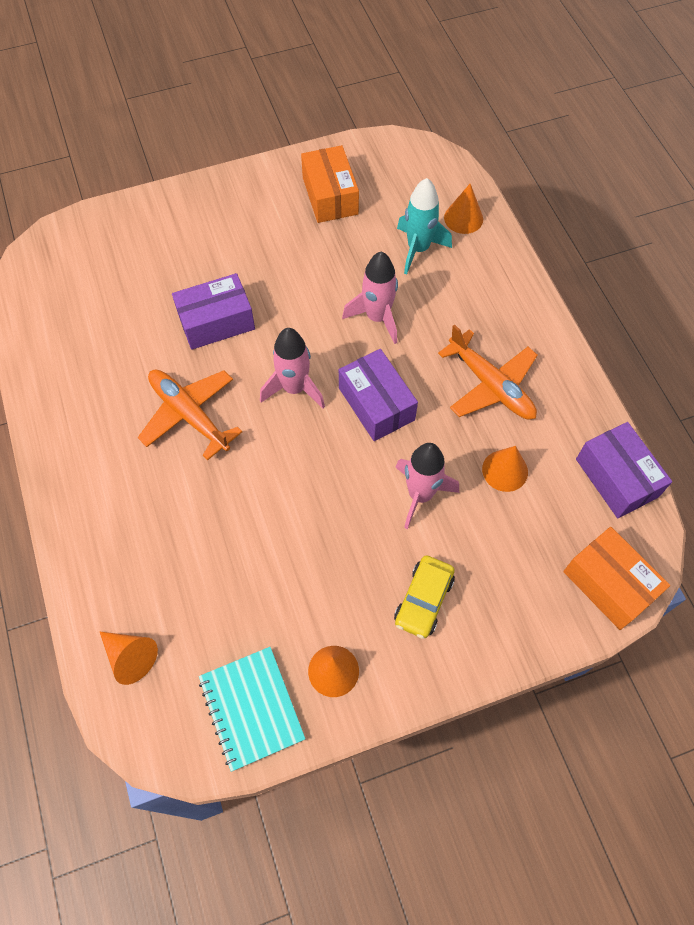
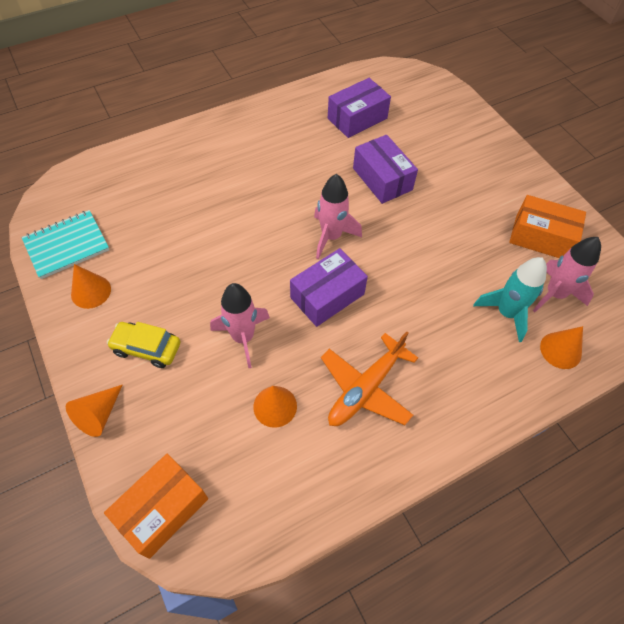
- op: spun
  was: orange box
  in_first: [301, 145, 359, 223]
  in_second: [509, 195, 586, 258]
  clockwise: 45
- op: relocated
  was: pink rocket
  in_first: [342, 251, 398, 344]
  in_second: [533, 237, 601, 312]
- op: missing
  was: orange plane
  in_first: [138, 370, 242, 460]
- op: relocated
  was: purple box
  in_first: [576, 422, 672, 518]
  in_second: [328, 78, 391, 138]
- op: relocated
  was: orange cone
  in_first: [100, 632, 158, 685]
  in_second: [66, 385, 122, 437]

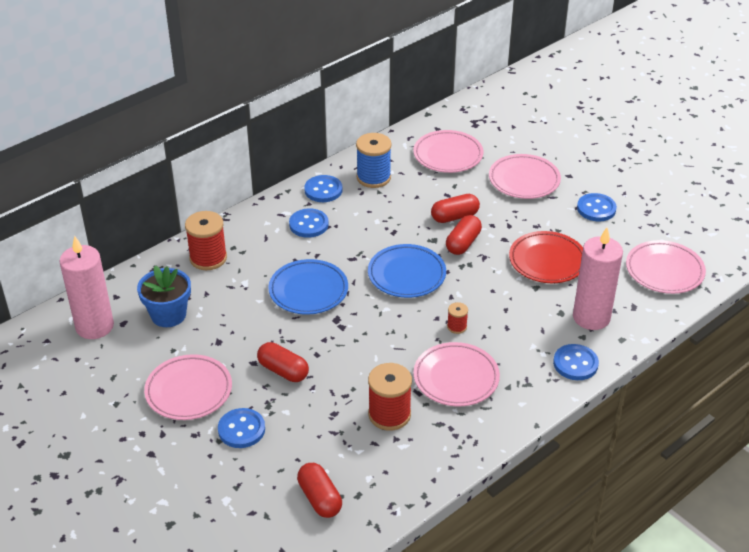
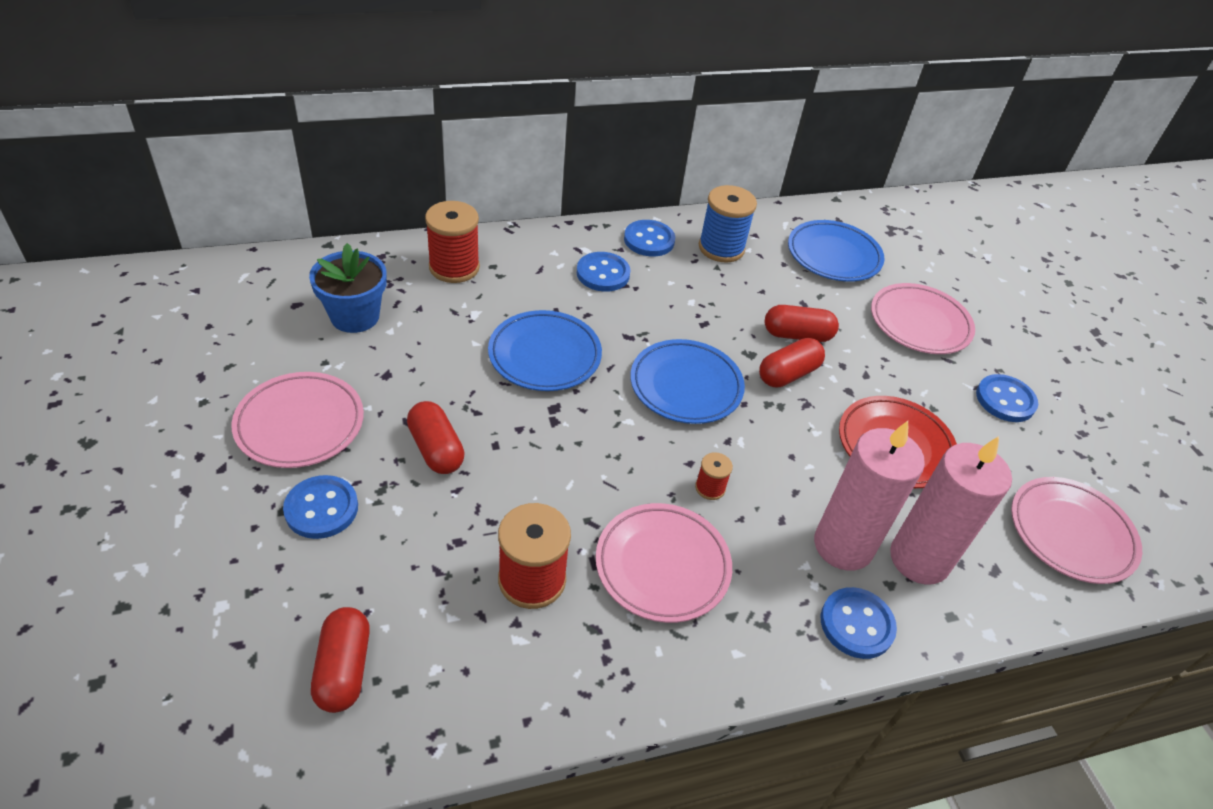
- op: colour
  was: pink plate
  now: blue plate
  in_first: [413, 130, 483, 173]
  in_second: [788, 220, 884, 282]
- op: relocated
  was: pink candle
  in_first: [59, 236, 114, 339]
  in_second: [814, 421, 925, 571]

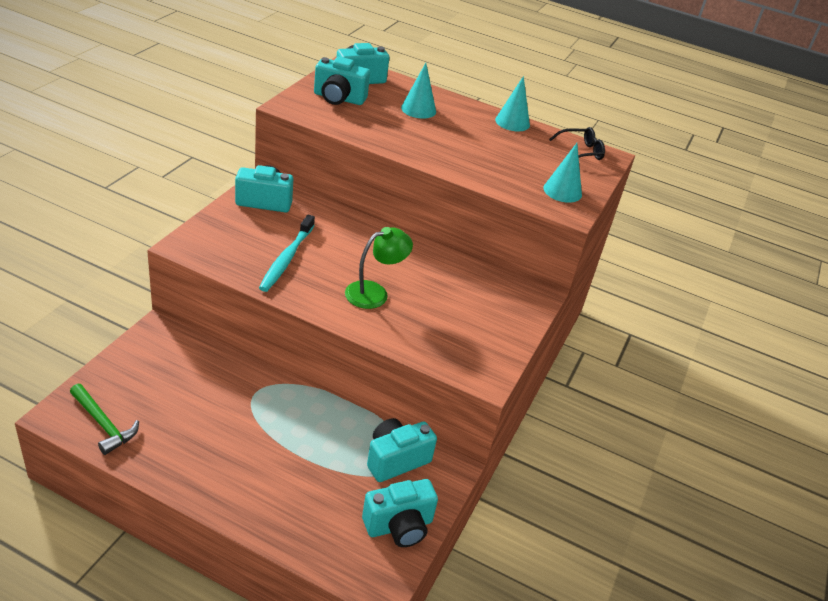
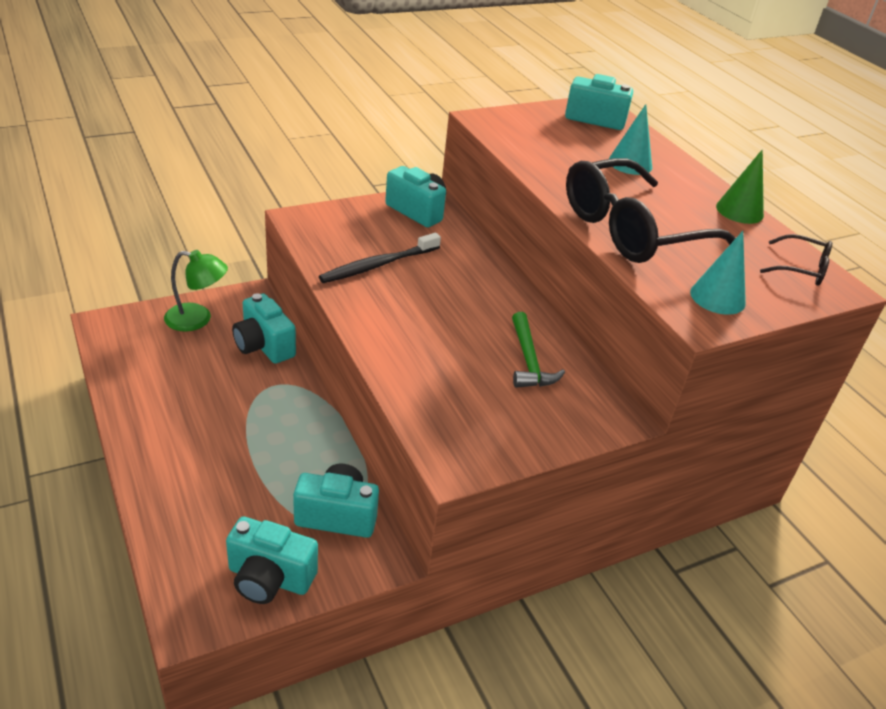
- op: relocated
  was: turquoise camera
  in_first: [314, 57, 370, 105]
  in_second: [232, 293, 296, 364]
- op: colour
  was: turquoise cone
  now: green cone
  in_first: [495, 76, 530, 131]
  in_second: [716, 150, 764, 224]
- op: colour
  was: turquoise toothbrush
  now: black toothbrush
  in_first: [259, 215, 315, 292]
  in_second: [319, 233, 441, 283]
- op: relocated
  was: green lamp
  in_first: [345, 227, 413, 309]
  in_second: [164, 250, 228, 332]
- op: relocated
  was: green hammer
  in_first: [70, 384, 139, 455]
  in_second: [512, 312, 565, 388]
- op: appeared
  now: black glasses
  in_second: [566, 158, 736, 263]

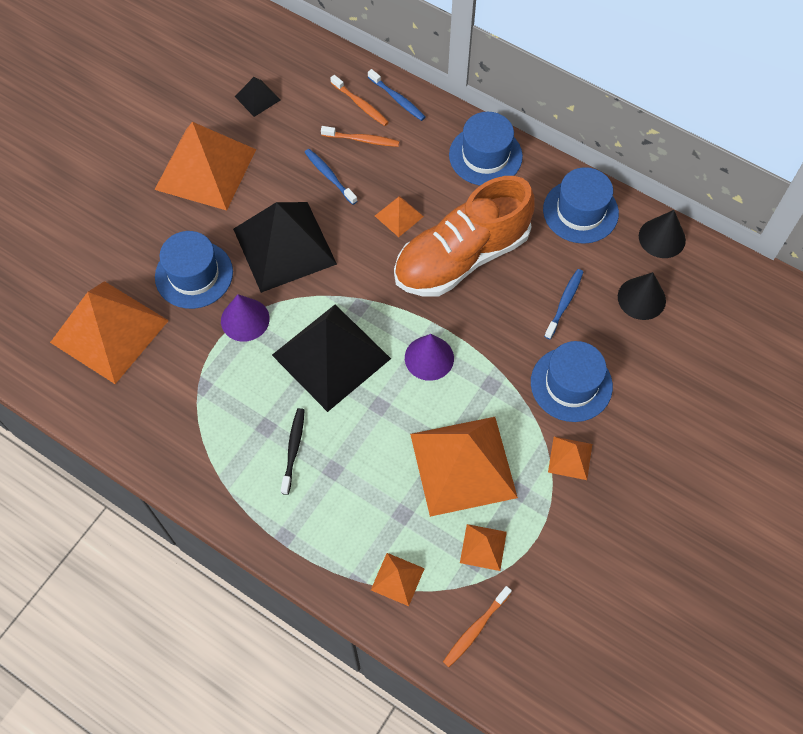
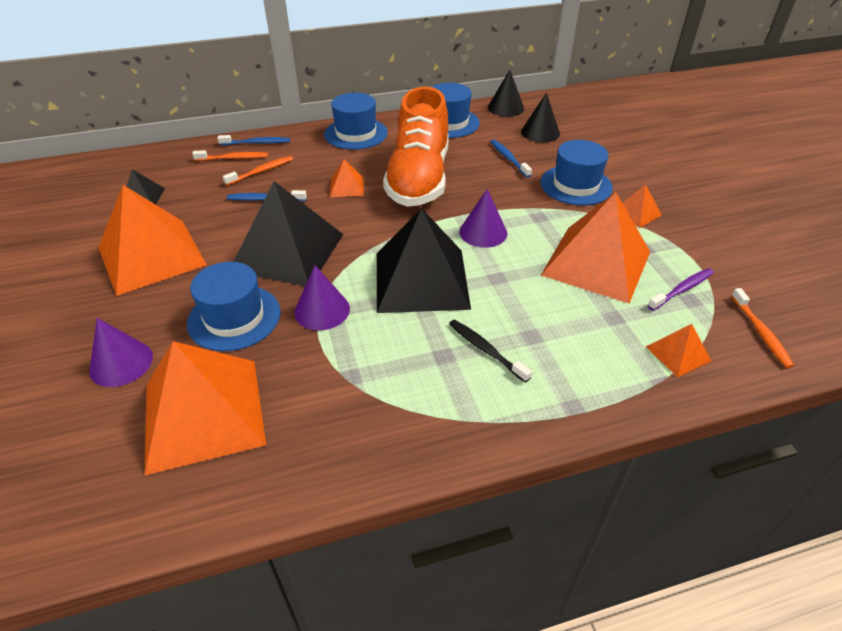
- op: exchanged
  was: orange pyramid
  now: purple toothbrush
  in_first: [460, 524, 507, 571]
  in_second: [648, 268, 714, 311]
- op: appeared
  now: purple cone
  in_second: [89, 318, 153, 387]

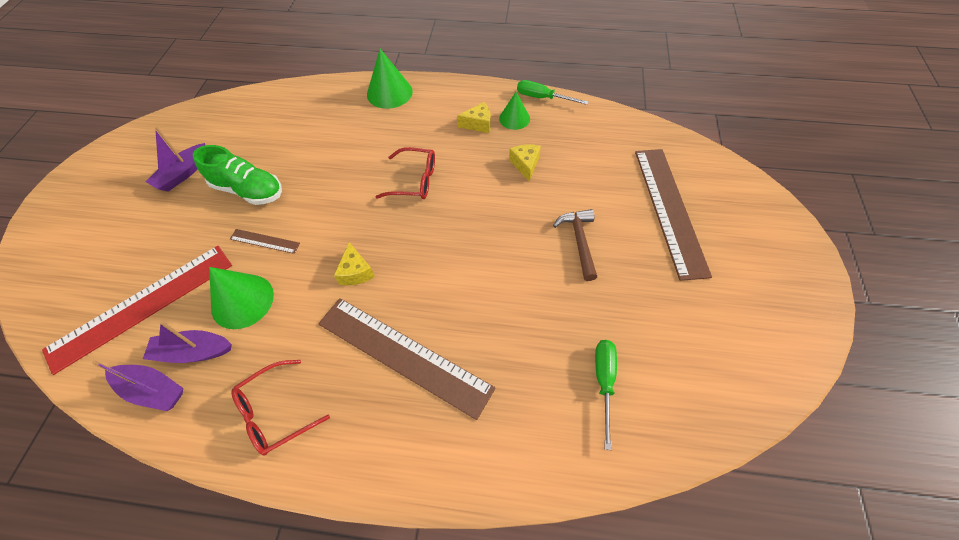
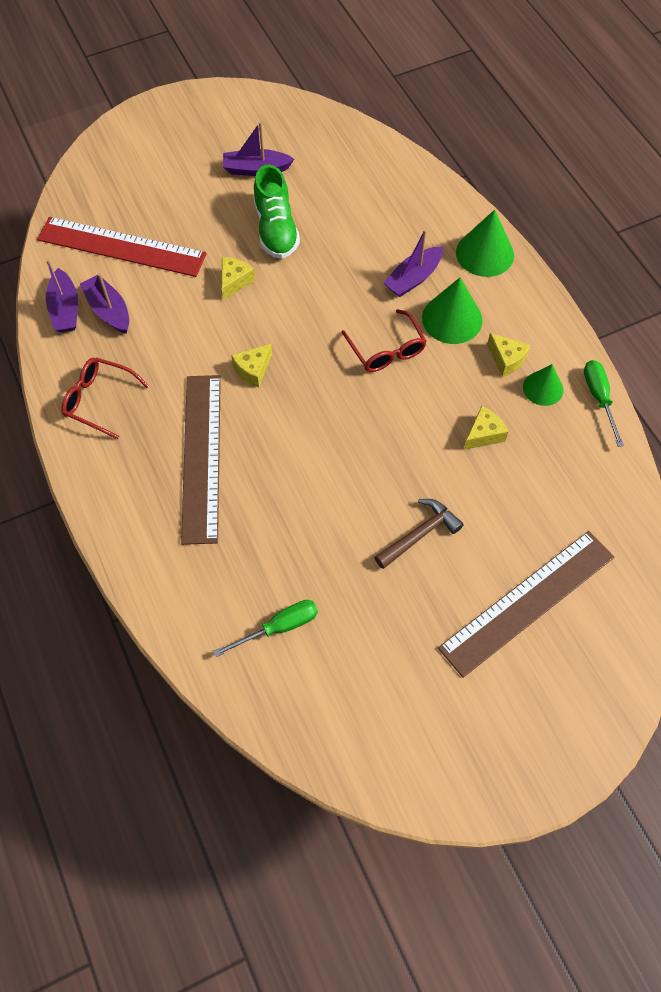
- op: exchanged
  was: brown ruler
  now: yellow cheese
  in_first: [230, 229, 300, 254]
  in_second: [222, 257, 255, 300]
- op: relocated
  was: green cone
  in_first: [209, 267, 274, 329]
  in_second: [422, 278, 483, 344]
- op: appeared
  now: purple boat
  in_second: [383, 229, 443, 297]

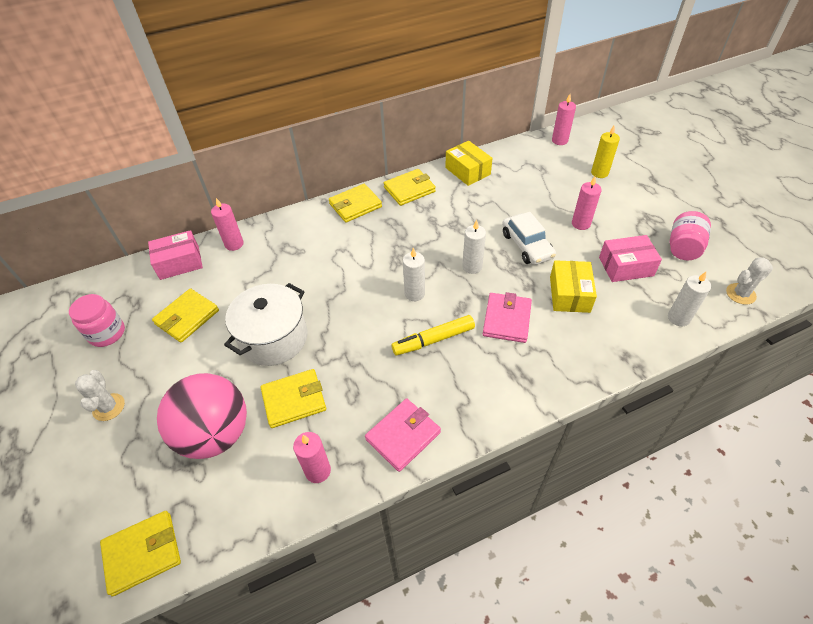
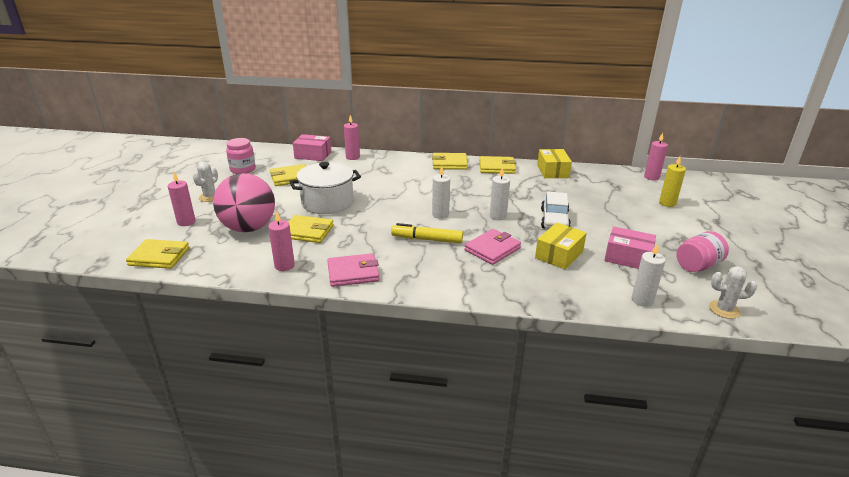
- op: relocated
  was: pink candle
  in_first: [572, 176, 602, 230]
  in_second: [168, 172, 195, 226]

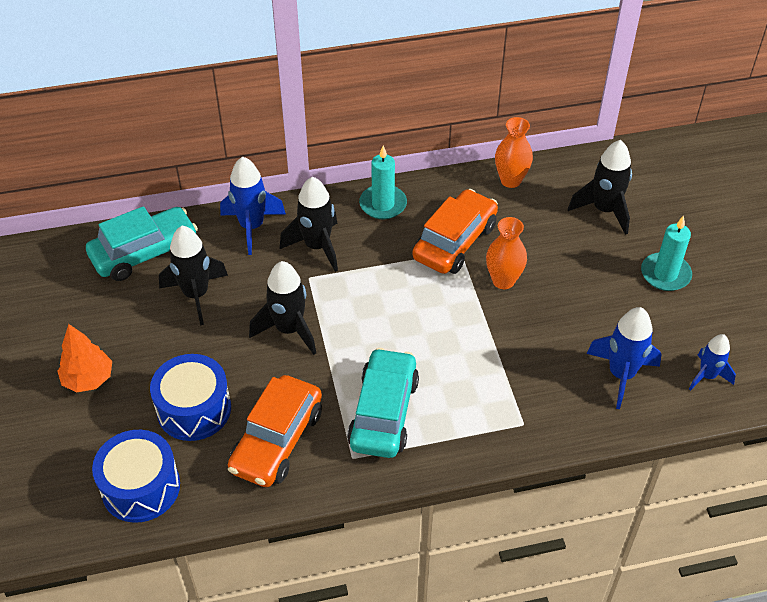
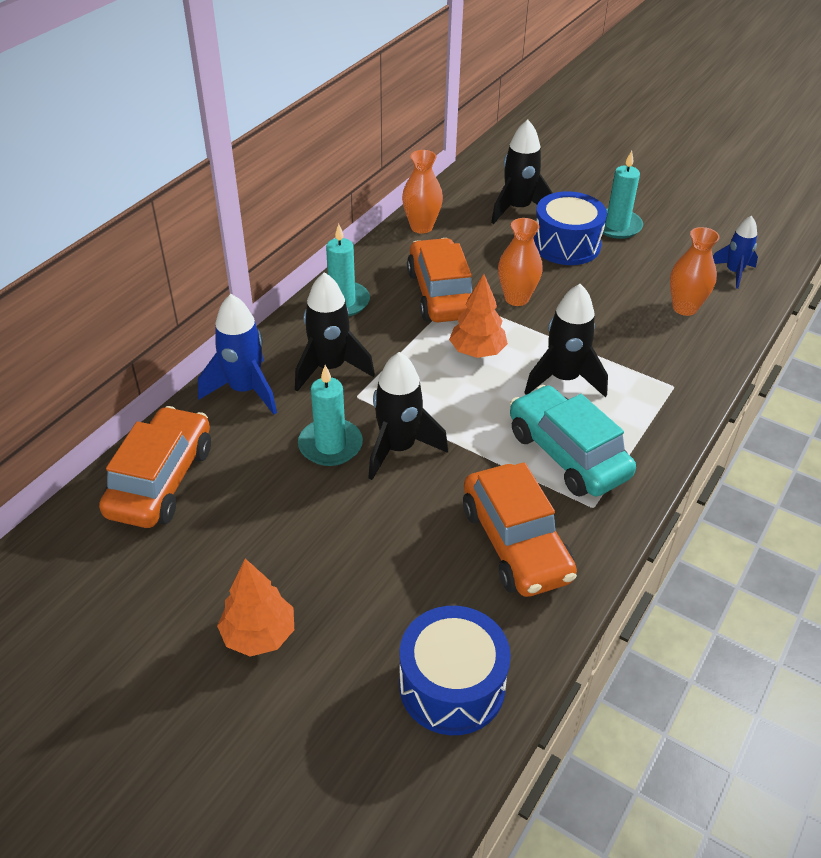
- op: colour
  was: turquoise car
  now: orange car
  in_first: [86, 206, 198, 281]
  in_second: [99, 406, 211, 528]
- op: relocated
  was: black rocket
  in_first: [159, 226, 228, 325]
  in_second: [524, 284, 608, 397]
- op: exchanged
  was: blue rocket
  now: orange vase
  in_first: [586, 307, 662, 409]
  in_second: [670, 227, 720, 316]
- op: relocated
  was: blue drum
  in_first: [150, 354, 231, 441]
  in_second: [534, 191, 607, 265]
- op: appeared
  now: orange tree
  in_second: [449, 274, 508, 358]
- op: appeared
  now: turquoise candle
  in_second: [298, 365, 363, 466]

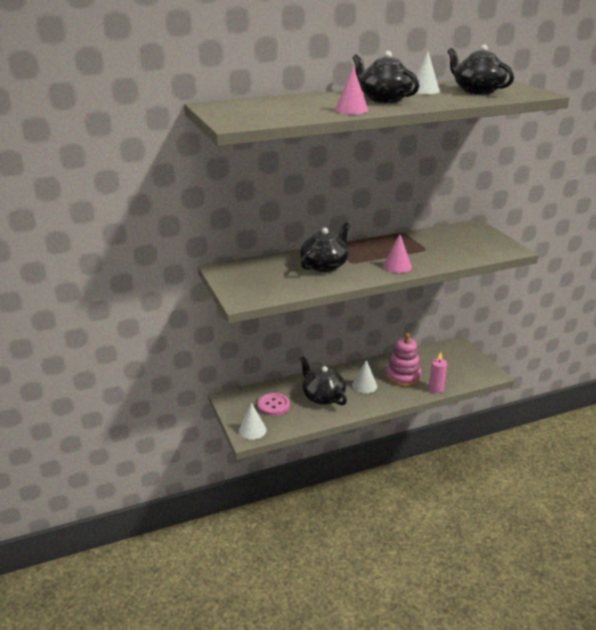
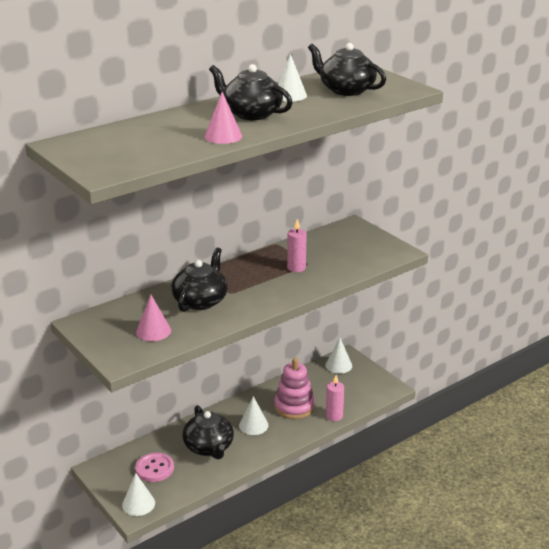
- op: relocated
  was: pink cone
  in_first: [383, 234, 412, 273]
  in_second: [136, 295, 171, 341]
- op: spun
  was: black teapot
  in_first: [300, 356, 347, 405]
  in_second: [182, 405, 234, 460]
  clockwise: -150
- op: appeared
  now: pink candle
  in_second: [287, 219, 307, 272]
- op: appeared
  now: white cone
  in_second: [325, 338, 352, 374]

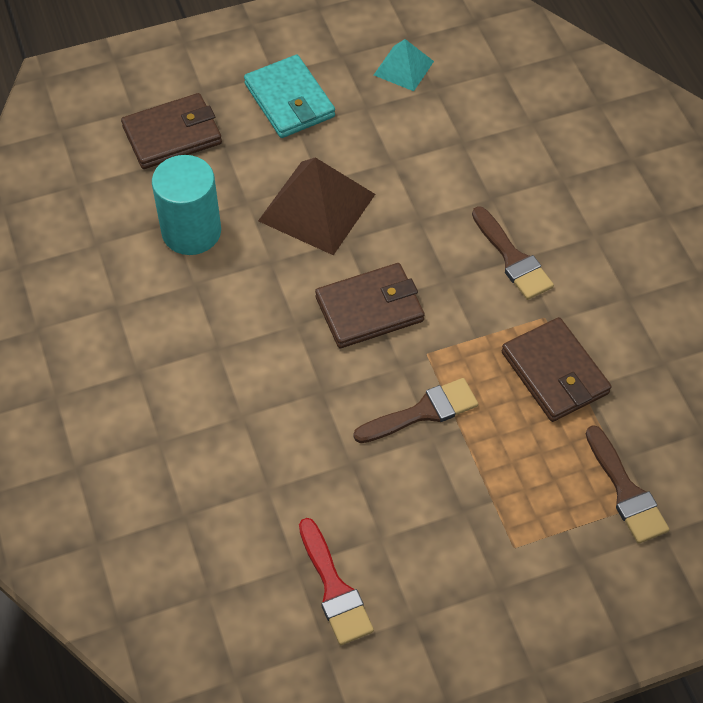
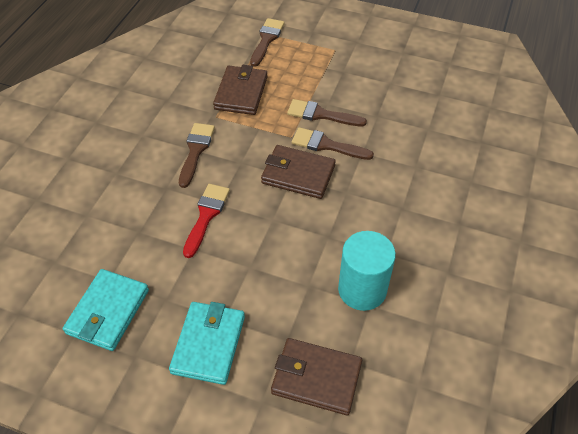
- op: exchanged
  was: turquoise pyramid
  now: turquoise wallet
  in_first: [374, 39, 434, 91]
  in_second: [63, 269, 149, 351]
- op: missing
  was: brown pyramid
  in_first: [258, 157, 375, 255]
- op: relocated
  was: red brush
  in_first: [299, 518, 374, 645]
  in_second: [183, 184, 230, 258]
- op: appeared
  now: brown brush
  in_second: [292, 127, 374, 160]

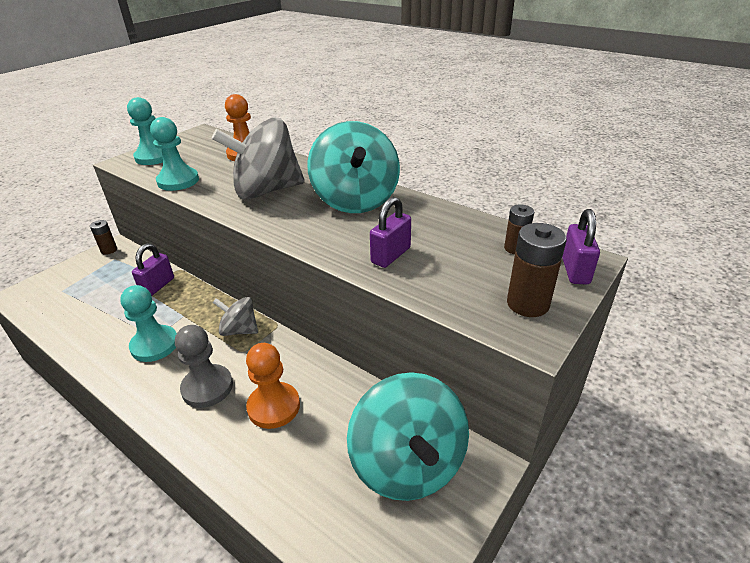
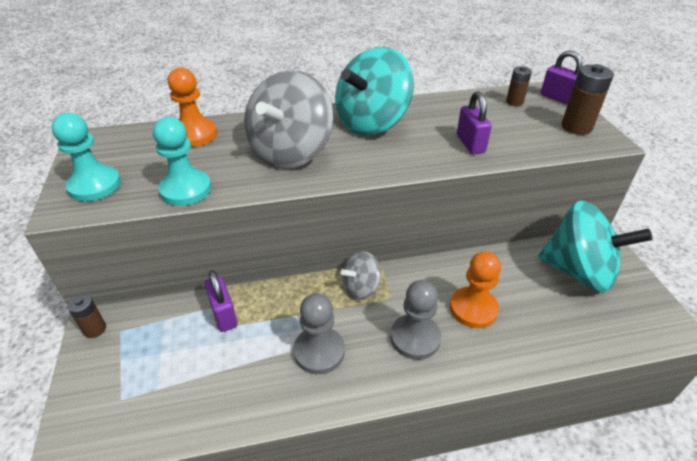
- op: spun
  was: turquoise spinning top
  in_first: [307, 121, 400, 213]
  in_second: [335, 47, 414, 136]
  clockwise: 105
- op: colour
  was: turquoise pawn
  now: grey pawn
  in_first: [120, 285, 177, 362]
  in_second: [293, 293, 345, 374]

